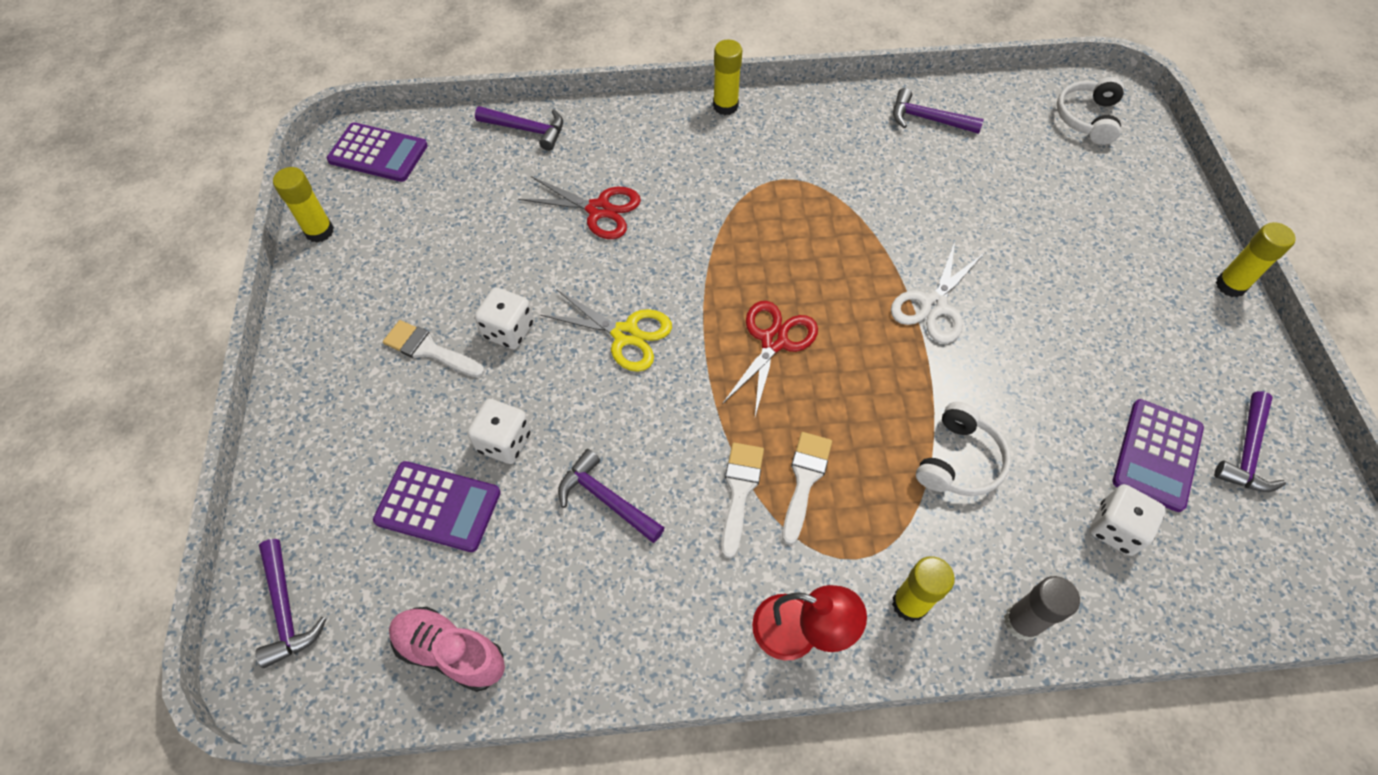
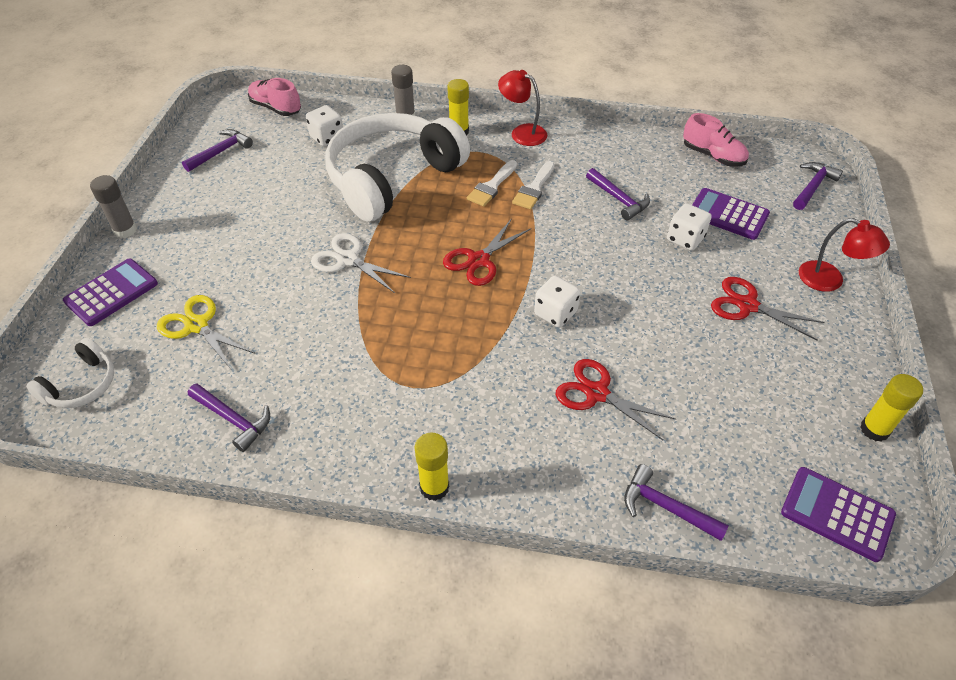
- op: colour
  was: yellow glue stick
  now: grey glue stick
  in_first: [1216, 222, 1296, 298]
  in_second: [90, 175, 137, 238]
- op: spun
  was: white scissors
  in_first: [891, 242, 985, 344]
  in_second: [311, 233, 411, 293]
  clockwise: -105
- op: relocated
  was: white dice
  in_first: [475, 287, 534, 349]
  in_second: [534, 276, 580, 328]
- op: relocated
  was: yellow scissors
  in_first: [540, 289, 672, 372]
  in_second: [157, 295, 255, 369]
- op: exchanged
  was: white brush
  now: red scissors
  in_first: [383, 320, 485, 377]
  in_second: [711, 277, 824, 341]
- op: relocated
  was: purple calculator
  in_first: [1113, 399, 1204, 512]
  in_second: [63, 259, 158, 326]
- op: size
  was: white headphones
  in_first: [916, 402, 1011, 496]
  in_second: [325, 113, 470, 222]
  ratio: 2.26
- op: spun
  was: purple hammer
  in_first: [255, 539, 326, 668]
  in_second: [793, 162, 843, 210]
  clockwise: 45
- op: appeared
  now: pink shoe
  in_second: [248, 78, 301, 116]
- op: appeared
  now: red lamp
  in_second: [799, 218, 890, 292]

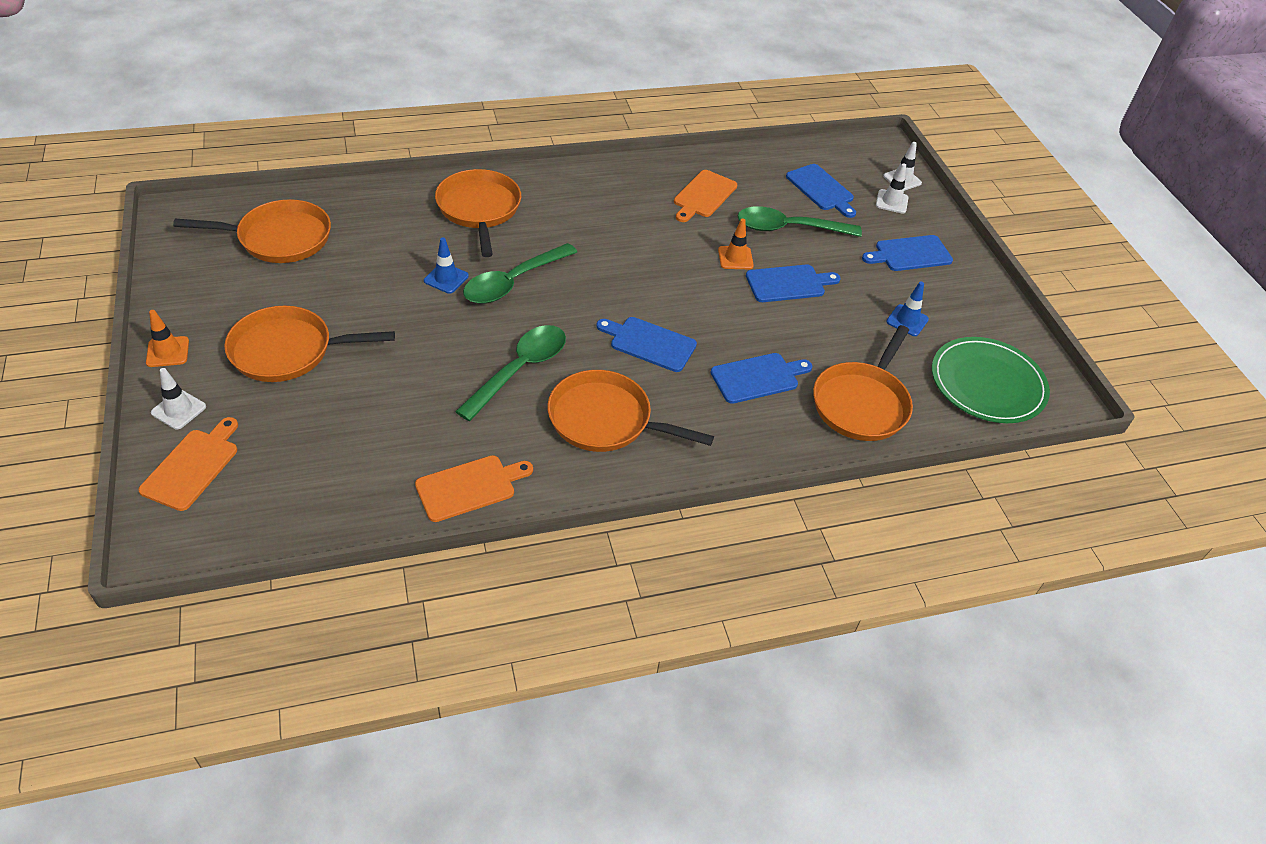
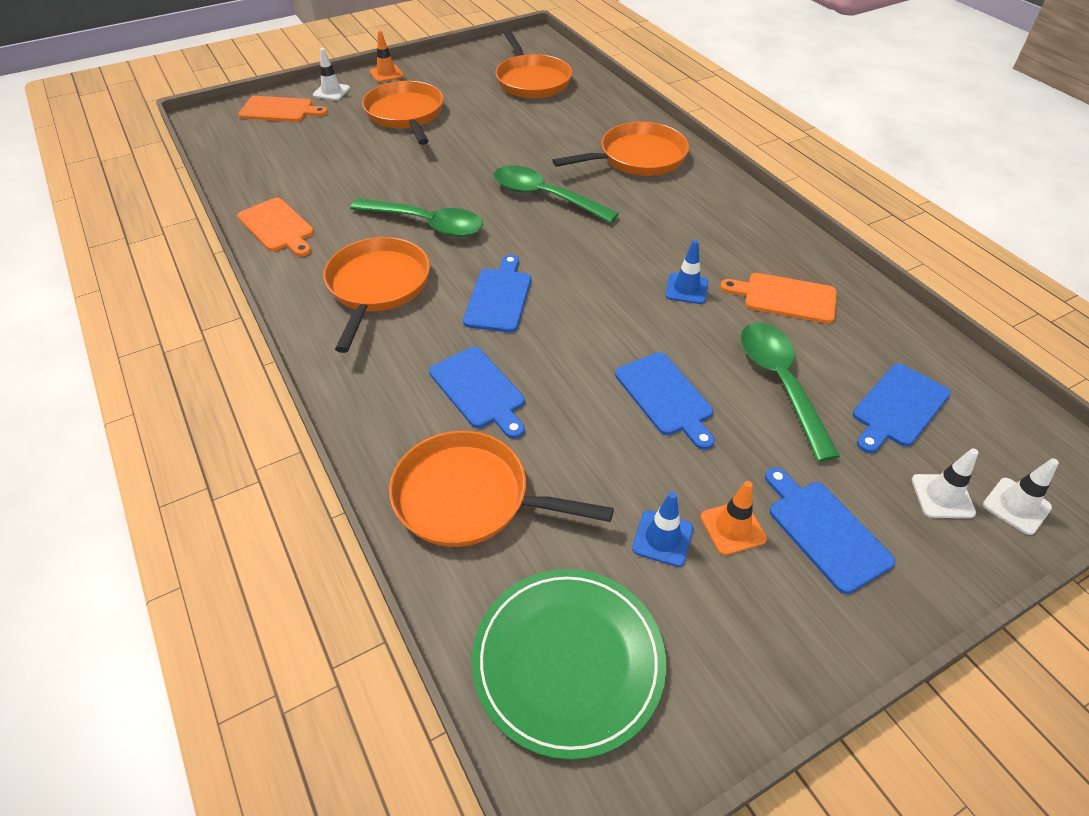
- op: relocated
  was: orange traffic cone
  in_first: [718, 218, 754, 269]
  in_second: [700, 481, 767, 555]
- op: relocated
  was: blue traffic cone
  in_first: [424, 237, 469, 294]
  in_second: [665, 240, 708, 304]

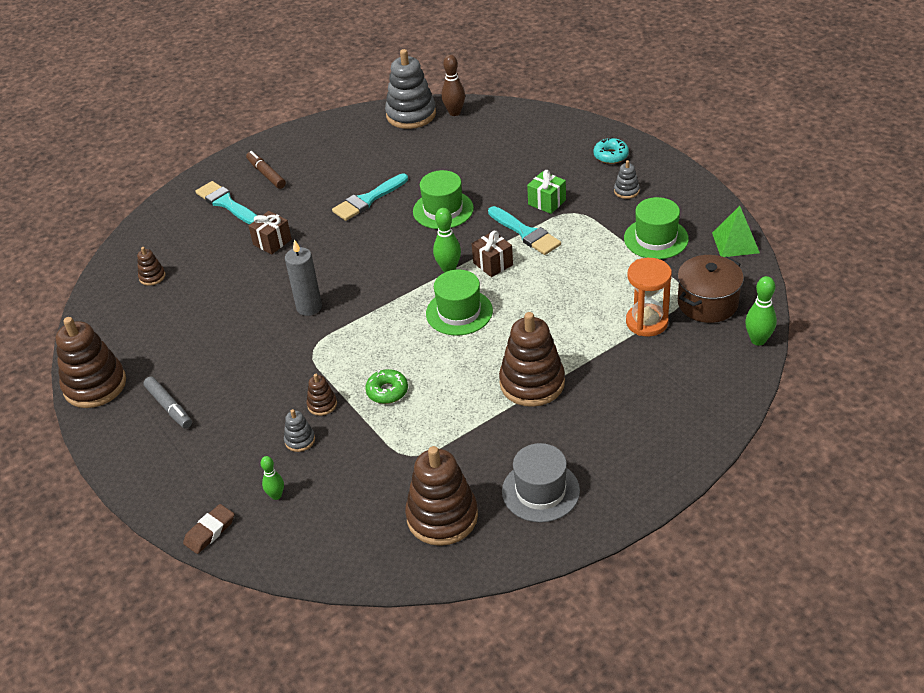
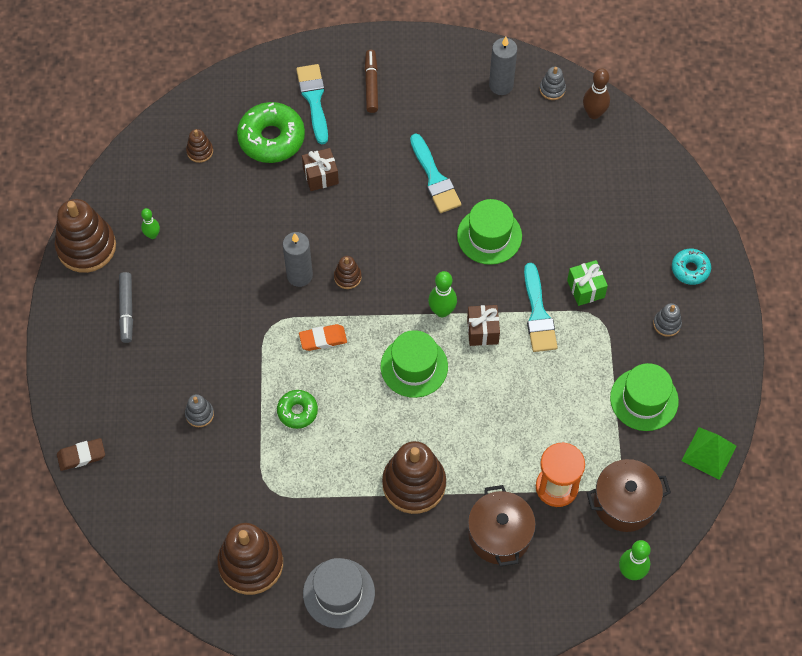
- op: size
  was: grey stacking toy
  in_first: [385, 49, 436, 129]
  in_second: [540, 67, 566, 100]
  ratio: 0.46
- op: spun
  was: turquoise brush
  in_first: [332, 173, 408, 221]
  in_second: [410, 133, 461, 213]
  clockwise: -105
- op: relocated
  was: brown stacking toy
  in_first: [307, 374, 337, 416]
  in_second: [334, 256, 362, 289]
- op: relocated
  was: green bowling pin
  in_first: [261, 456, 284, 500]
  in_second: [141, 208, 160, 239]
- op: appeared
  now: grey candle
  in_second: [489, 37, 517, 95]
- op: appeared
  now: green donut
  in_second: [237, 102, 305, 163]
- op: appeared
  now: orange eraser
  in_second: [299, 324, 347, 351]
- op: appeared
  now: brown pot
  in_second: [468, 485, 536, 566]

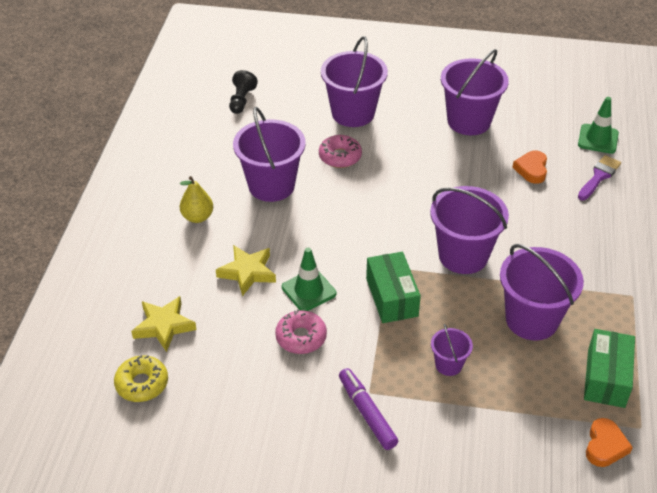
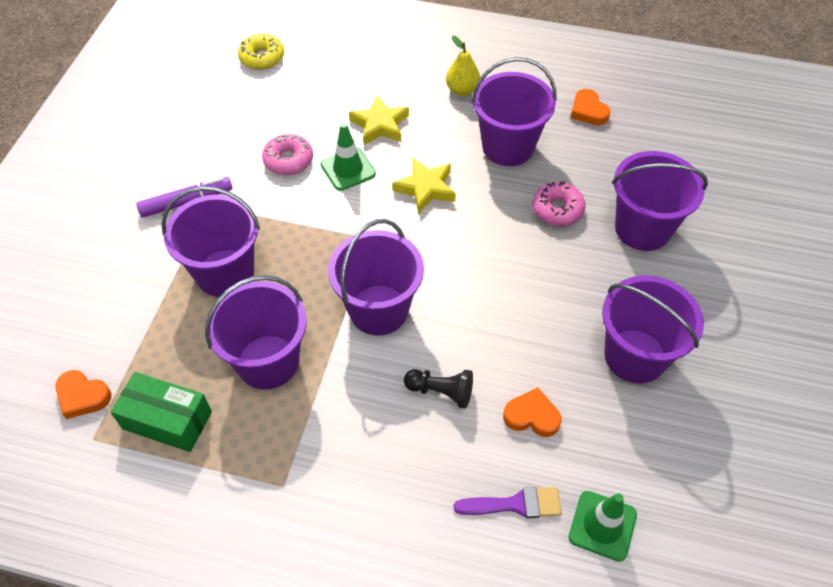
- op: relocated
  was: black pawn
  in_first: [229, 70, 258, 114]
  in_second: [404, 369, 473, 409]
- op: spun
  was: purple brush
  in_first: [578, 155, 621, 200]
  in_second: [454, 487, 562, 518]
  clockwise: -45
- op: missing
  was: green box
  in_first: [366, 252, 421, 323]
- op: relocated
  was: yellow star
  in_first: [131, 296, 197, 352]
  in_second: [392, 158, 456, 214]
- op: size
  was: purple bucket
  in_first: [431, 324, 473, 376]
  in_second: [162, 186, 260, 297]
  ratio: 2.01
- op: appeared
  now: orange heart
  in_second: [570, 89, 610, 125]

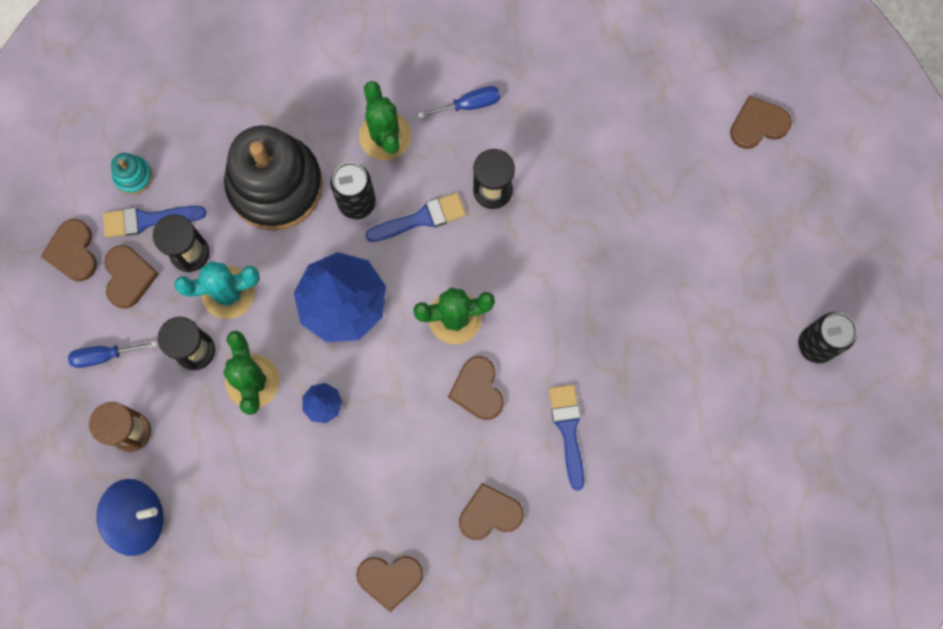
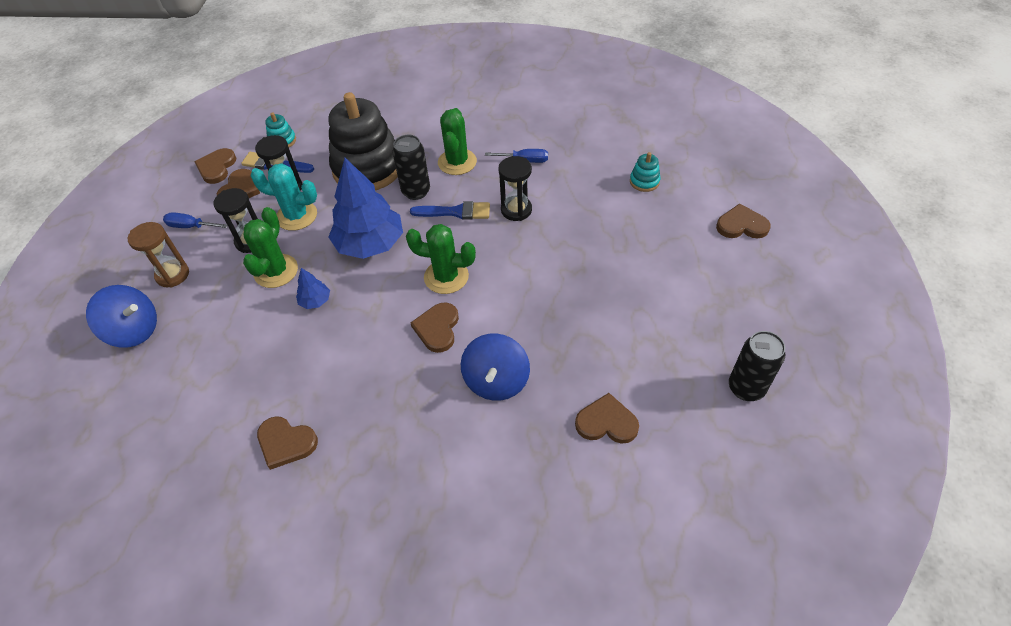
- op: exchanged
  was: blue brush
  now: blue spinning top
  in_first: [549, 384, 584, 491]
  in_second: [461, 334, 530, 401]
- op: relocated
  was: brown heart
  in_first: [459, 483, 524, 540]
  in_second: [575, 393, 639, 444]
- op: appeared
  now: turquoise stacking toy
  in_second: [630, 152, 661, 192]

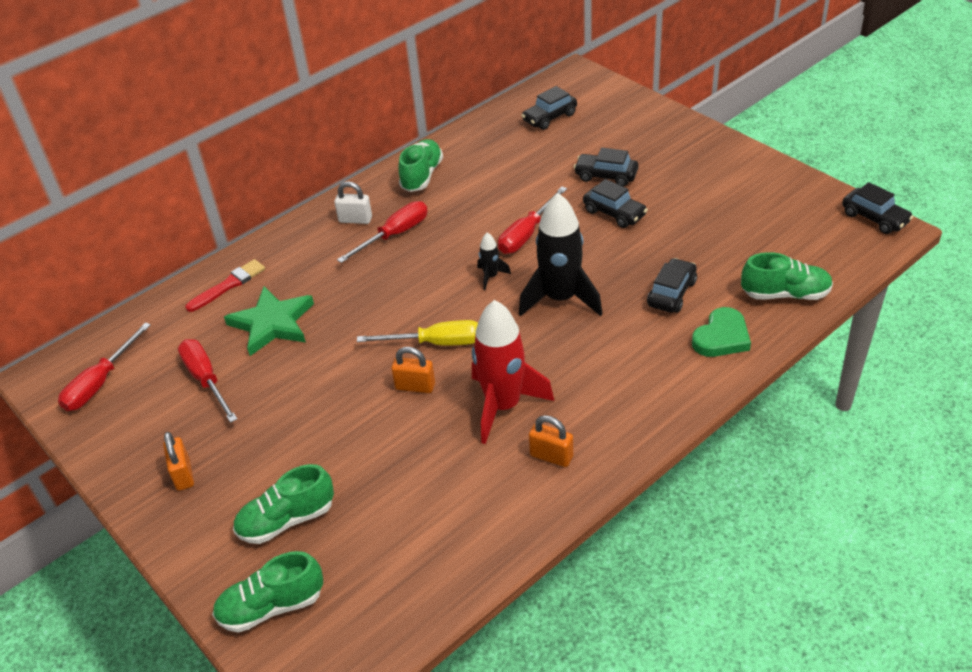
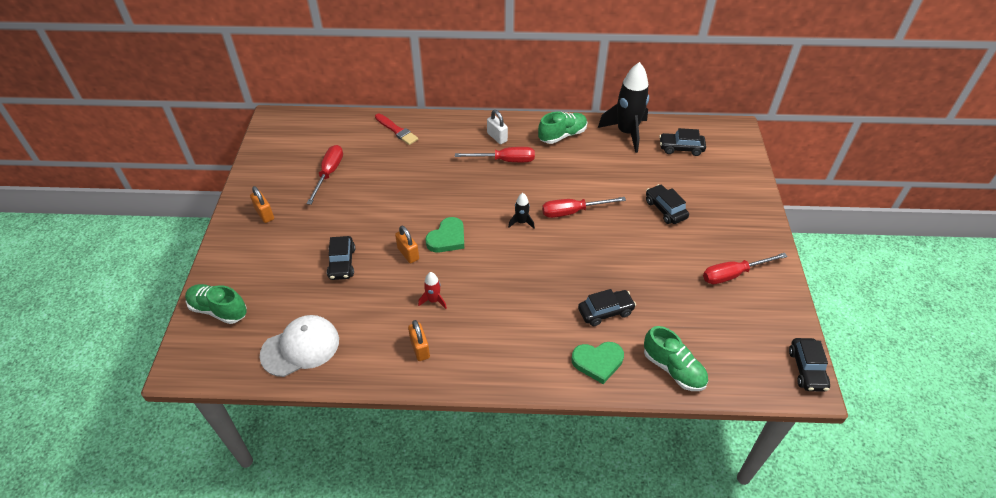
- op: relocated
  was: black car
  in_first: [583, 179, 648, 228]
  in_second: [327, 236, 355, 280]
- op: relocated
  was: black rocket
  in_first: [519, 193, 603, 316]
  in_second: [598, 62, 649, 153]
- op: spun
  was: red brush
  in_first: [185, 259, 265, 312]
  in_second: [375, 113, 418, 145]
  clockwise: 45
- op: missing
  was: green star
  in_first: [224, 286, 314, 356]
- op: size
  was: red rocket
  in_first: [472, 300, 554, 444]
  in_second: [418, 272, 447, 309]
  ratio: 0.45
- op: exchanged
  was: yellow screwdriver
  now: green heart
  in_first: [357, 320, 478, 346]
  in_second: [425, 217, 464, 253]
- op: relocated
  was: red screwdriver
  in_first: [58, 322, 151, 411]
  in_second: [703, 253, 788, 284]
- op: spun
  was: orange padlock
  in_first: [163, 432, 194, 491]
  in_second: [250, 186, 274, 223]
  clockwise: -60
- op: missing
  was: green shoe
  in_first: [233, 464, 334, 544]
- op: appeared
  now: white cap
  in_second: [260, 315, 339, 377]

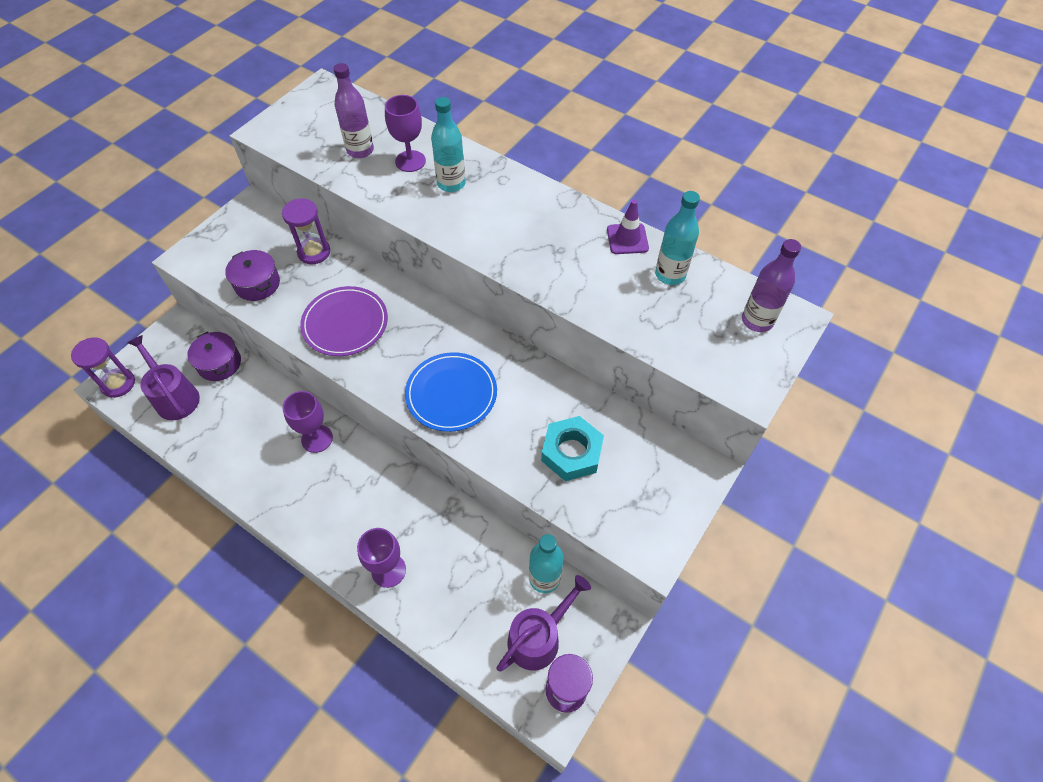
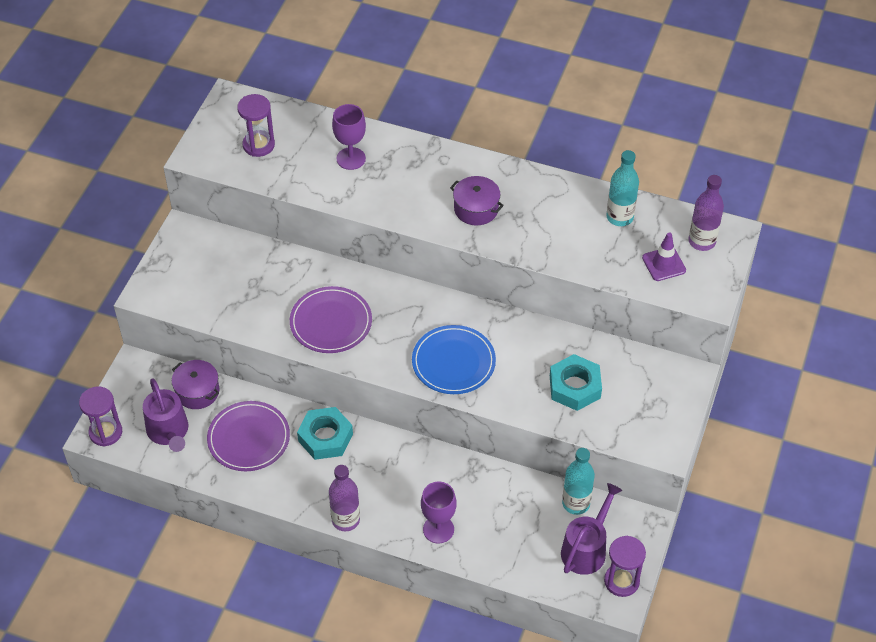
- op: relocated
  was: purple bottle
  in_first: [334, 63, 374, 158]
  in_second: [329, 465, 360, 531]
- op: missing
  was: turquoise bottle
  in_first: [431, 97, 465, 192]
- op: relocated
  was: purple hourglass
  in_first: [282, 198, 330, 264]
  in_second: [237, 94, 275, 157]
- op: relocated
  was: purple traffic cone
  in_first: [607, 200, 649, 254]
  in_second: [642, 232, 686, 281]
- op: relocated
  was: purple pot
  in_first: [225, 250, 280, 301]
  in_second: [450, 176, 504, 226]
- op: spun
  was: purple watering can
  in_first: [127, 335, 200, 420]
  in_second: [143, 378, 188, 452]
  clockwise: -150
- op: exchanged
  was: purple goblet
  now: turquoise nut
  in_first: [282, 391, 333, 453]
  in_second: [297, 407, 353, 460]
- op: appeared
  now: purple plate
  in_second: [207, 401, 290, 471]

